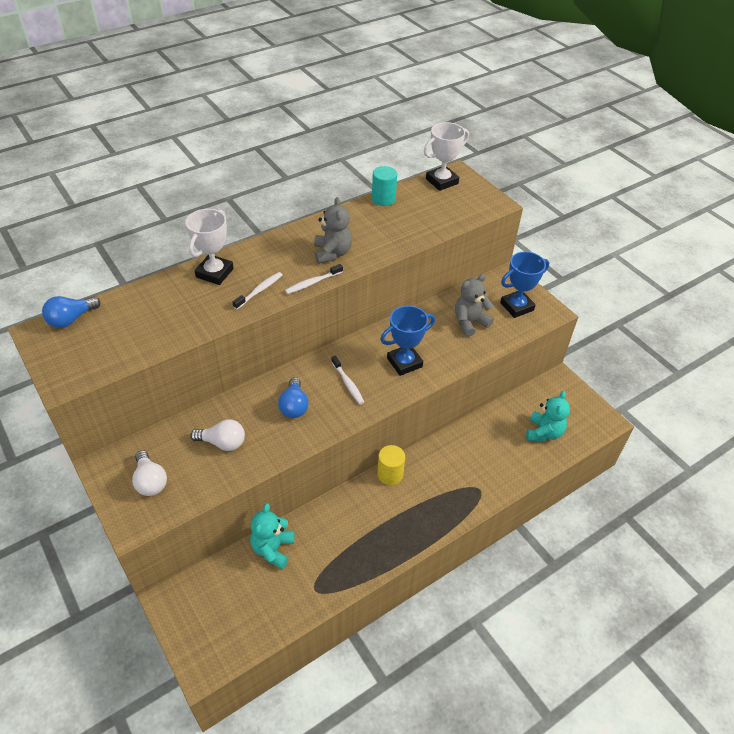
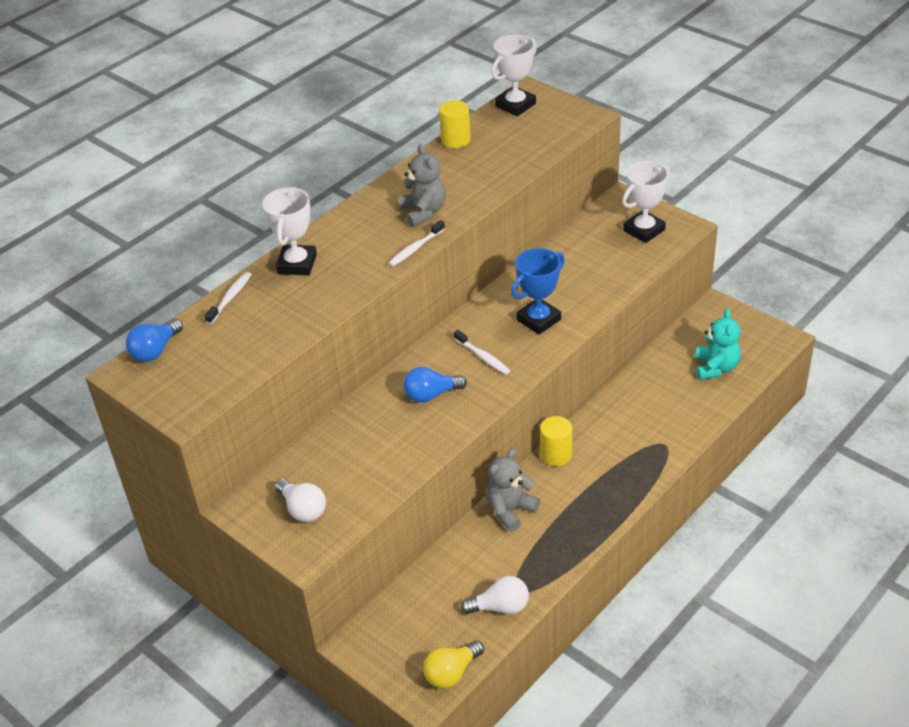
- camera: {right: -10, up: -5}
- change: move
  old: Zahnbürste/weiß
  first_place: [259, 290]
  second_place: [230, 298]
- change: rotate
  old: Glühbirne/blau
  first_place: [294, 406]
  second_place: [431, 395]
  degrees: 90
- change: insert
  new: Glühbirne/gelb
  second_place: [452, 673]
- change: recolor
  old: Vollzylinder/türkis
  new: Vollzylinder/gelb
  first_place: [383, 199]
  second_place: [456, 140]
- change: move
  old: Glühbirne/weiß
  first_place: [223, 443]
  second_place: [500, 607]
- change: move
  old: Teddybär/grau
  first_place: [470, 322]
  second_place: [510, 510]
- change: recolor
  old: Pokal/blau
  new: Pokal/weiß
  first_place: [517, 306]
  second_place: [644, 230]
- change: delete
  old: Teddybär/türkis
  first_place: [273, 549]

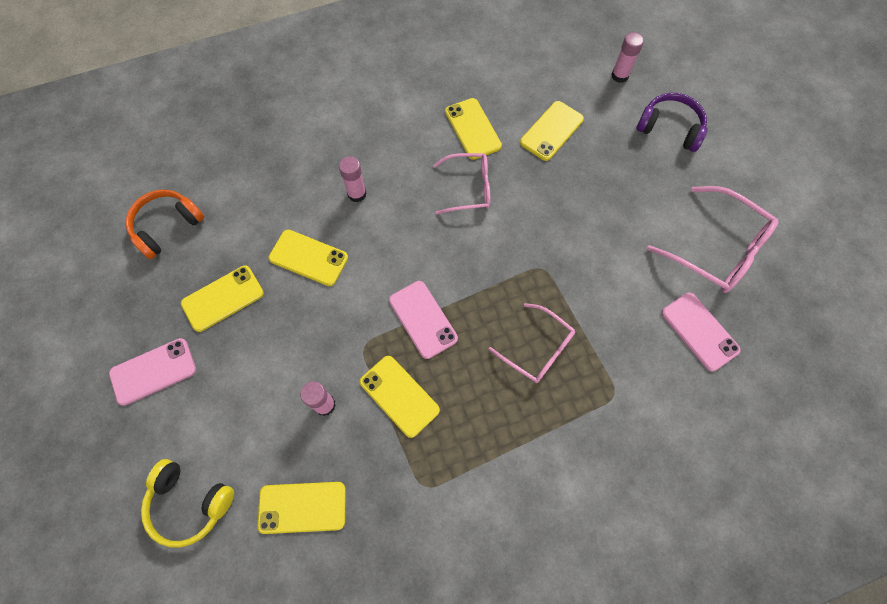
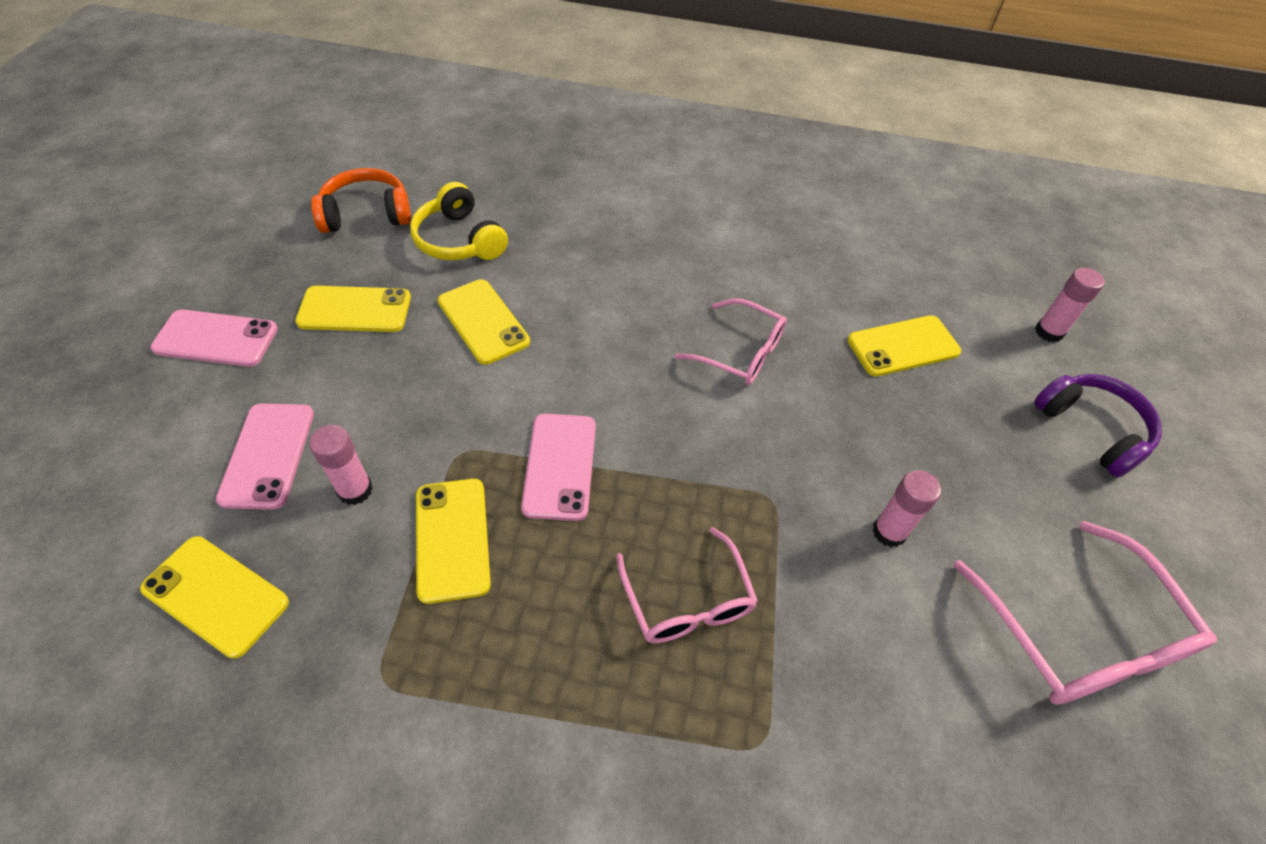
- camera: {right: 30, up: -15}
- change: move
  old: Handy/rosa
  first_place: [699, 331]
  second_place: [268, 455]
- change: move
  old: Kopfhörer/gelb
  first_place: [189, 503]
  second_place: [459, 240]
- change: move
  old: Klebestift/rosa
  first_place: [357, 194]
  second_place: [889, 532]
- change: delete
  old: Handy/gelb
  first_place: [473, 129]

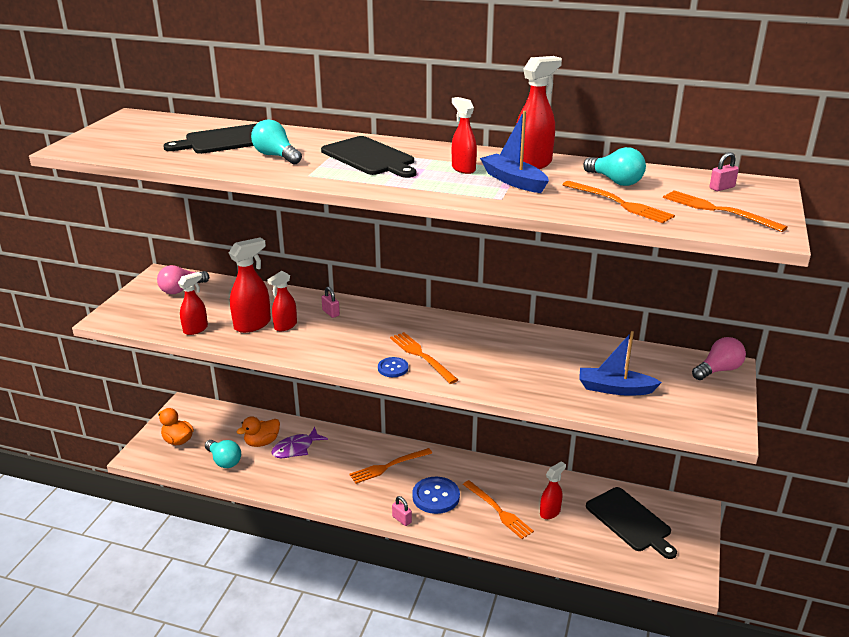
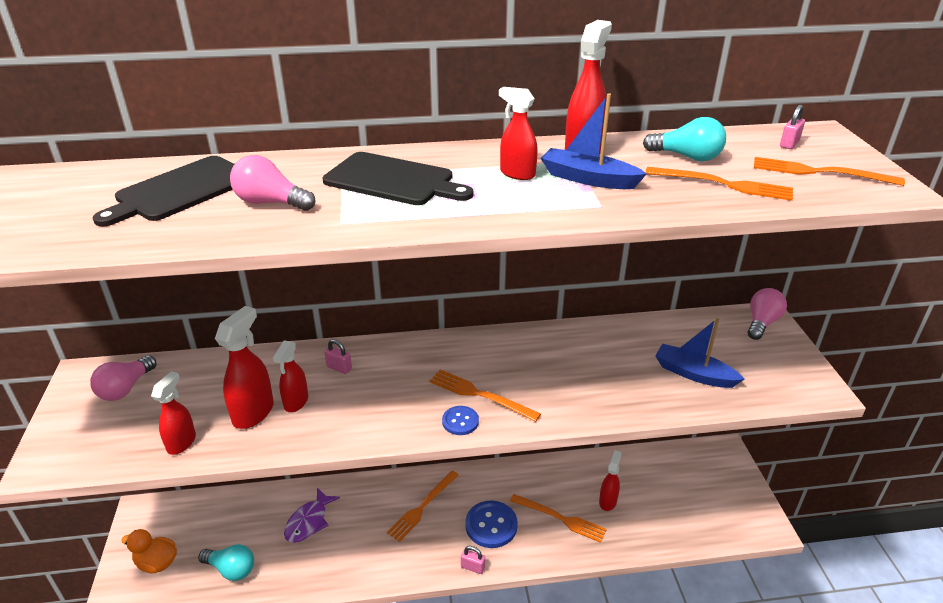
- camera: {right: -25, up: 5}
- change: recolor
  old: Glühbirne/türkis
  new: Glühbirne/rosa
  first_place: [276, 156]
  second_place: [270, 203]
- change: rotate
  old: Boot/blau
  first_place: [615, 389]
  second_place: [693, 374]
  degrees: 45
- change: delete
  old: Ente/orange
  first_place: [262, 442]
- change: delete
  old: Schneidebrett/schwarz
  first_place: [630, 521]

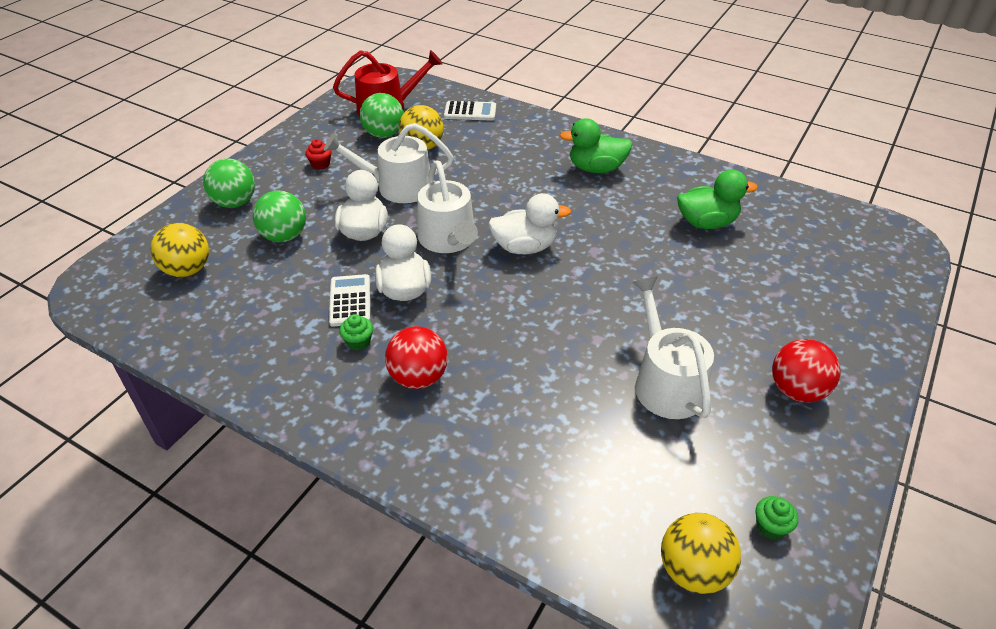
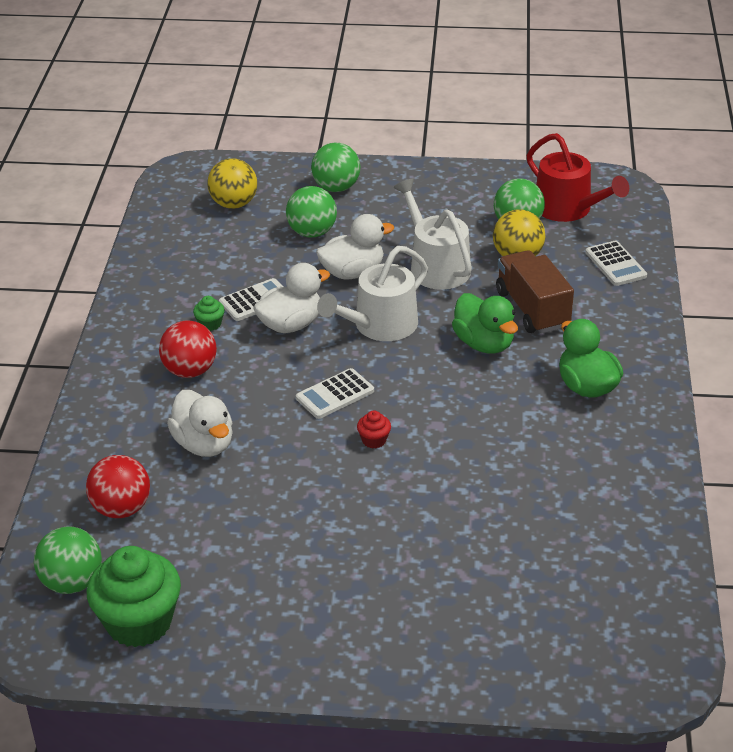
- camera: {right: 65, up: -5}
- change: recolor
  old: Ball/gelb
  new: Ball/grün
  first_place: [693, 570]
  second_place: [72, 582]
- change: move
  old: Ball/rot
  first_place: [797, 390]
  second_place: [121, 509]
- change: resize
  old: Muffin/grün
  first_place: [771, 526]
  second_place: [139, 622]
  factor: 2.38
- change: move
  old: Ente/weiß
  first_place: [525, 247]
  second_place: [204, 444]
- change: insert
  new: Taschenrechner/weiß
  second_place: [335, 394]
- change: move
  old: Muffin/rot
  first_place: [320, 164]
  second_place: [374, 440]
- change: move
  old: Ente/grün
  first_place: [706, 223]
  second_place: [484, 344]
- change: insert
  new: Lastwagen/braun
  second_place: [532, 309]
- change: delete
  old: Gießkanne/weiß
  first_place: [666, 382]

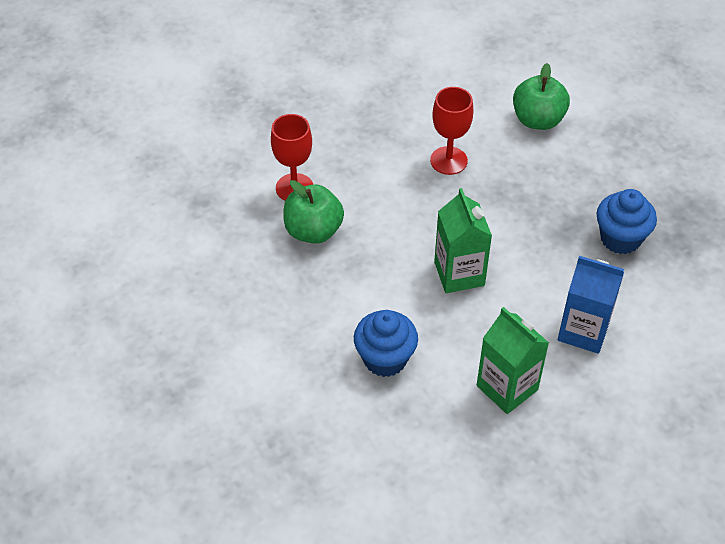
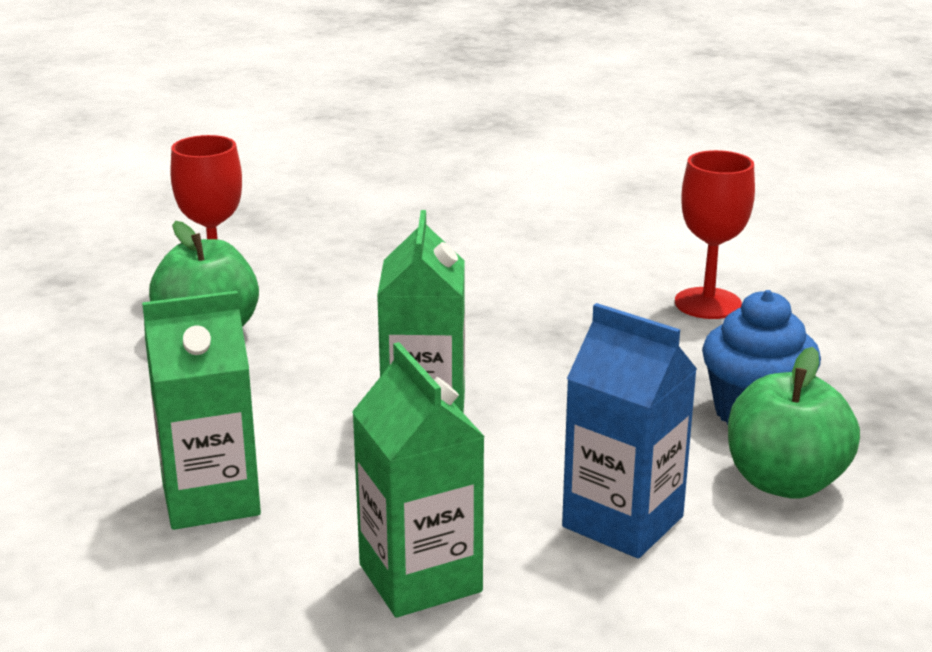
- camera: {right: 15, up: -25}
- change: replace
  old: Muffin/blau
  new: Getränkekarton/grün
  first_place: [385, 359]
  second_place: [210, 499]
- change: move
  old: Kelch/rot
  first_place: [448, 160]
  second_place: [708, 303]
- change: move
  old: Apfel/grün
  first_place: [538, 120]
  second_place: [785, 482]

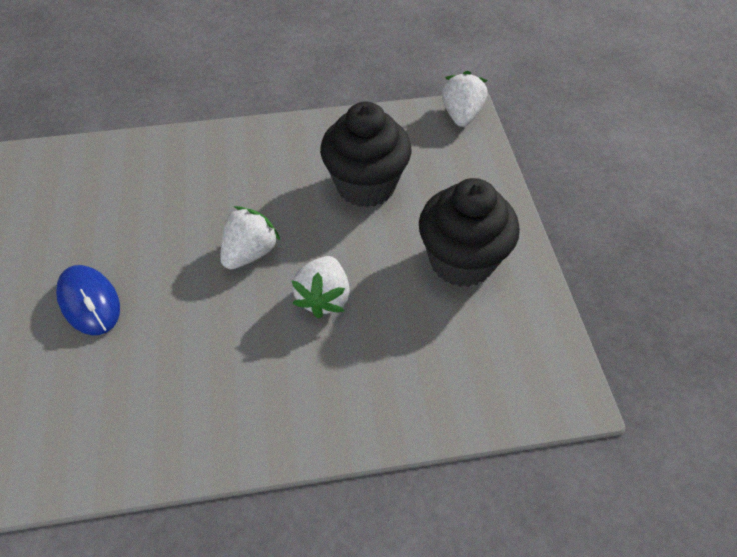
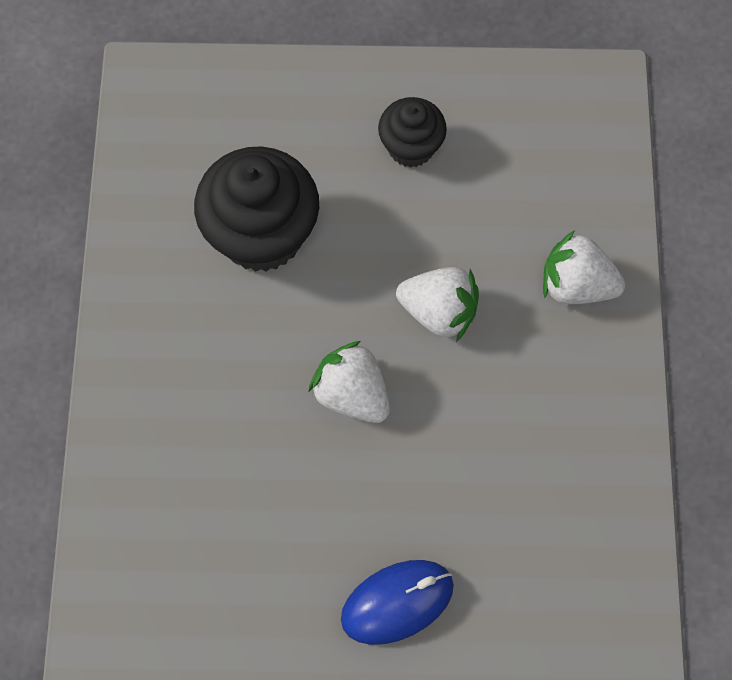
- camera: {right: -80, up: 15}
- change: resize
  old: Muffin/schwarz
  first_place: [461, 261]
  second_place: [411, 147]
  factor: 0.57
- change: move
  old: Erdbeere/weiß
  first_place: [461, 115]
  second_place: [576, 285]

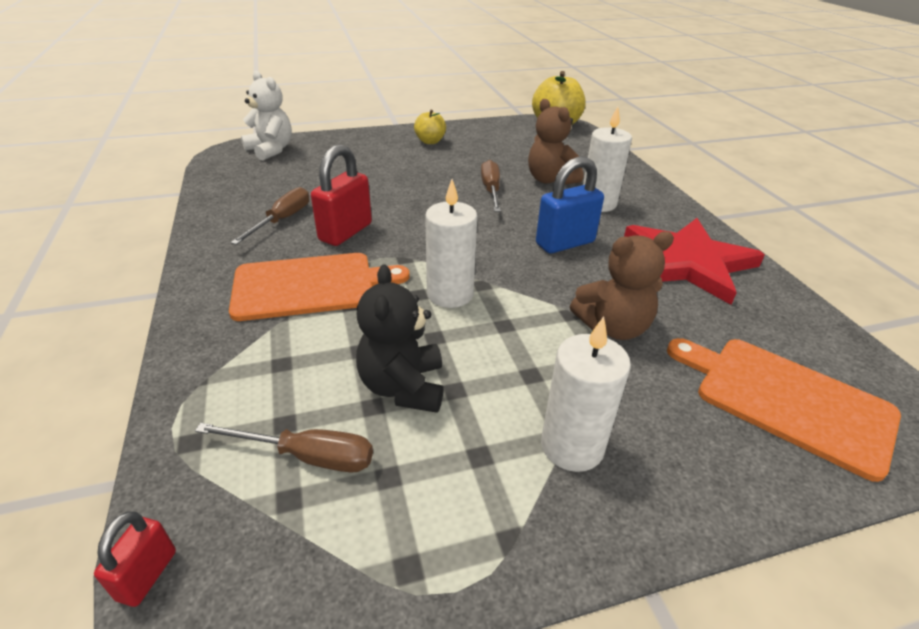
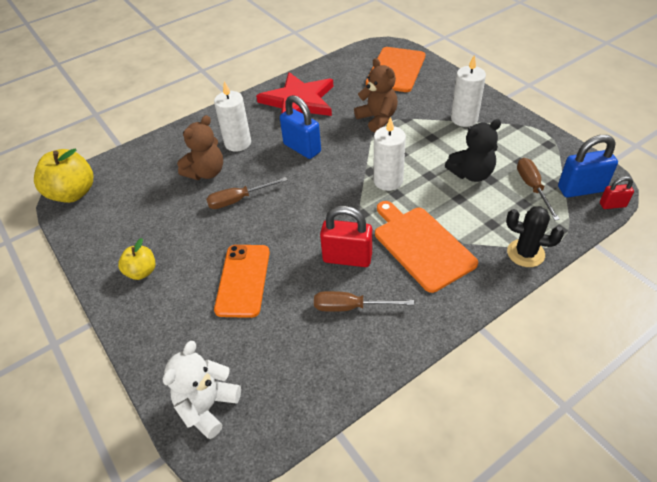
- camera: {right: -105, up: 10}
- change: insert
  new: Handy/orange
  second_place: [243, 280]
- change: insert
  new: Kaktus/schwarz
  second_place: [525, 253]
- change: insert
  new: Vorhängeschloss/blau
  second_place: [581, 189]

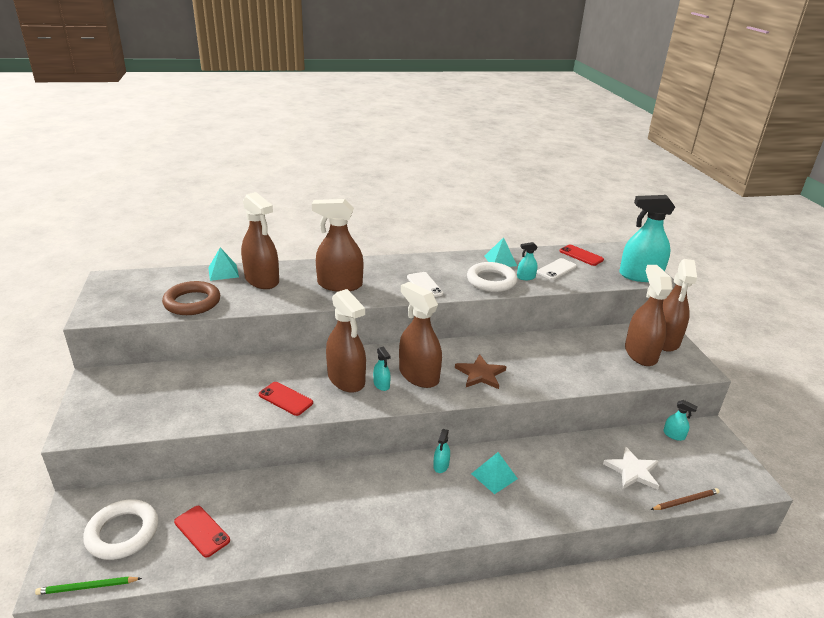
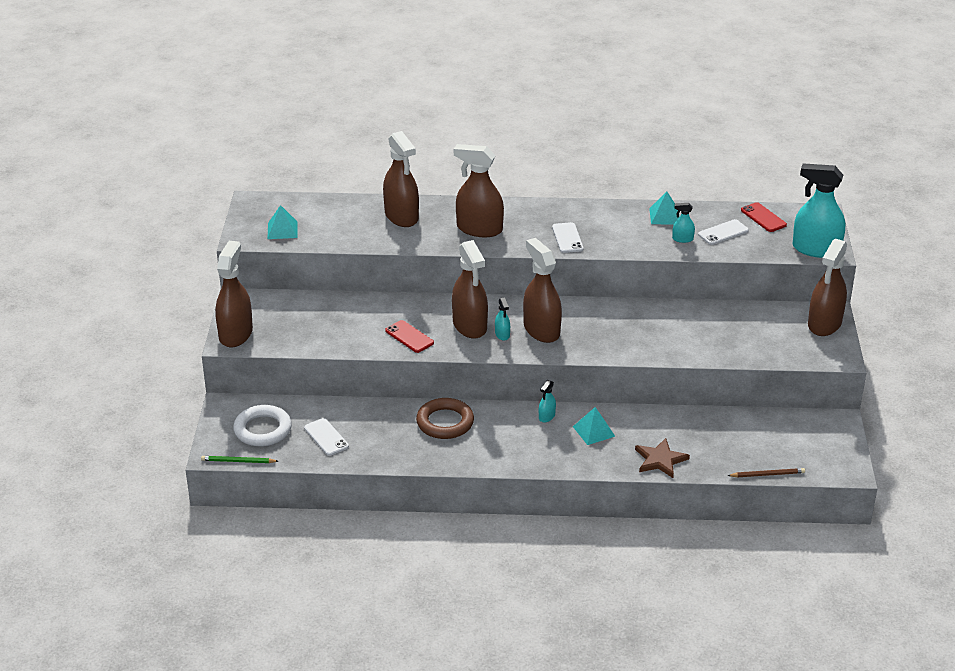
- camera: {right: 15, up: 5}
- change: move
  old: Sprühflasche/braun
  first_place: [640, 354]
  second_place: [235, 334]
- change: move
  old: Pyramide/türkis
  first_place: [223, 272]
  second_place: [282, 230]
- change: recolor
  old: Handy/rot
  new: Handy/weiß
  first_place: [202, 531]
  second_place: [326, 437]
- change: move
  old: Ring/braun
  first_place: [192, 302]
  second_place: [445, 422]
- change: move
  old: Stern/braun
  first_place: [480, 374]
  second_place: [660, 460]
- change: delete
  old: Ring/weiß
  first_place: [491, 281]
- change: delete
  old: Stern/weiß
  first_place: [632, 471]
- change: delete
  old: Sprühflasche/türkis
  first_place: [674, 435]

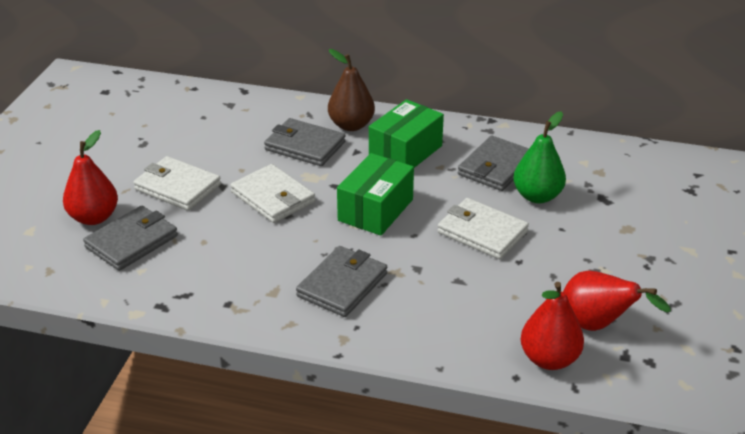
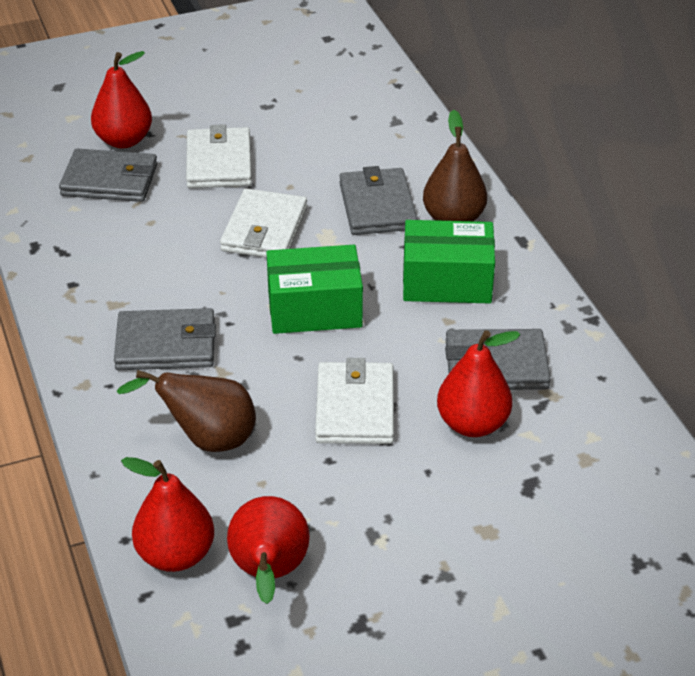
- camera: {right: 55, up: 5}
- change: insert
  new: Birne/braun
  second_place: [207, 439]
- change: recolor
  old: Birne/grün
  new: Birne/rot
  first_place: [537, 196]
  second_place: [472, 424]

